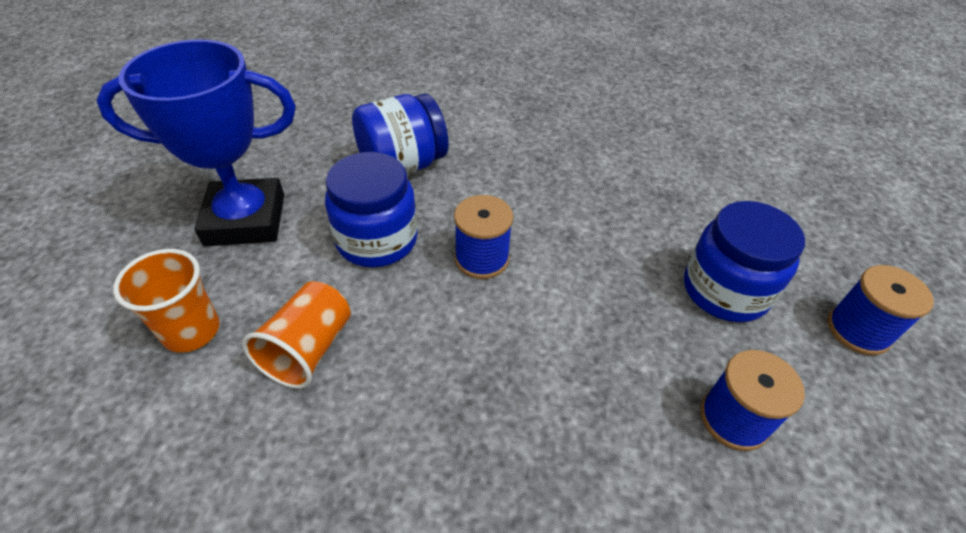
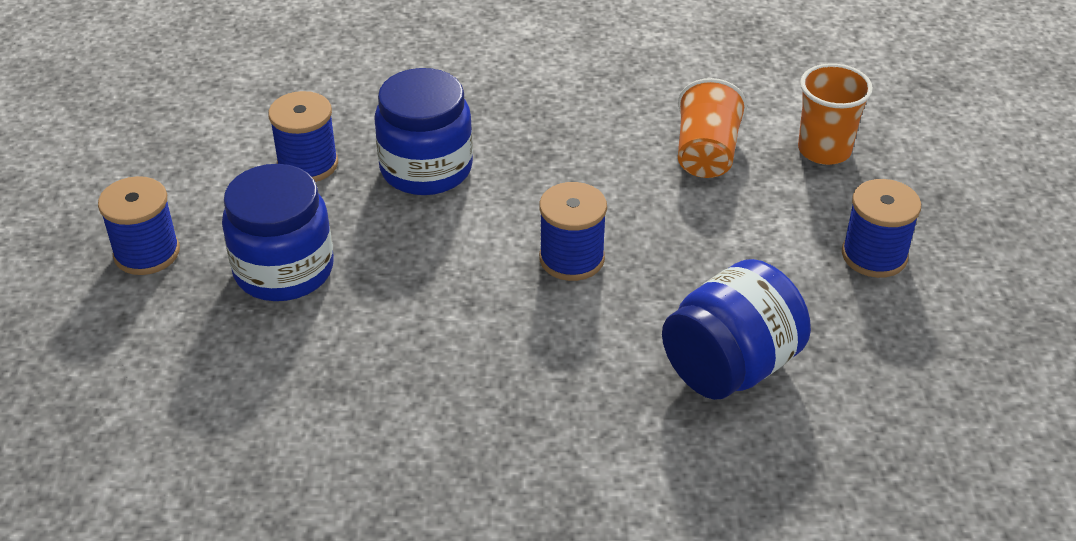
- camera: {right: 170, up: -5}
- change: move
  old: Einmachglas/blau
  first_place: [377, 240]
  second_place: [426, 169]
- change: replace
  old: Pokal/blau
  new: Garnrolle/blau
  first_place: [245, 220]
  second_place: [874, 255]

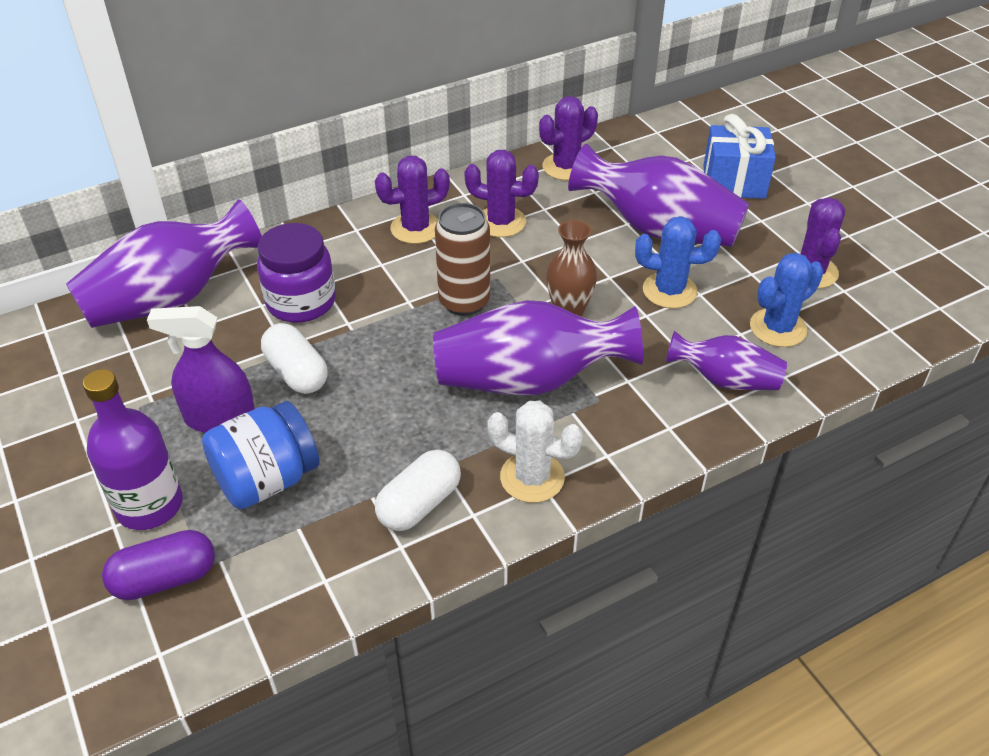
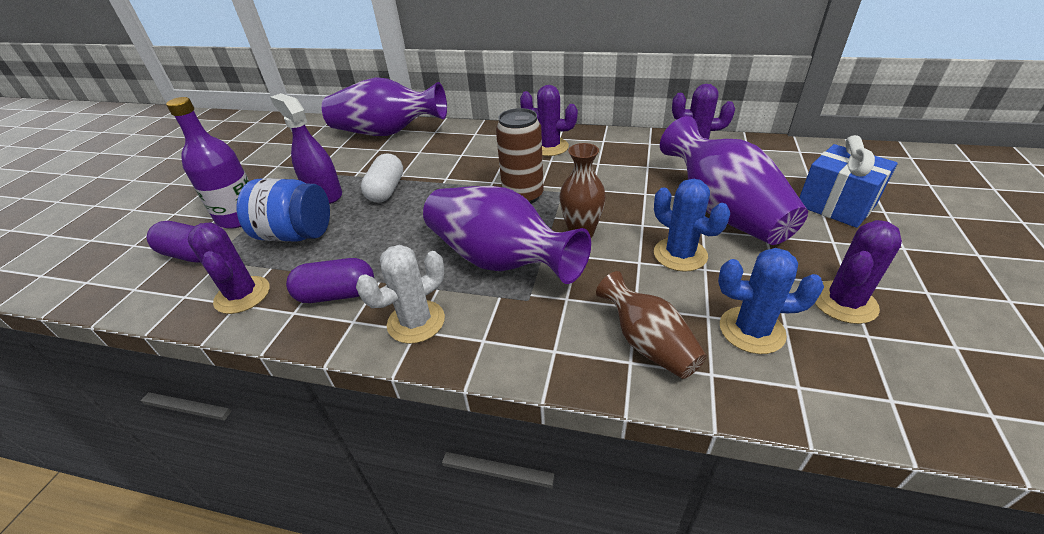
- camera: {right: 45, up: -5}
- change: move
  old: Kaktus/lila
  first_place: [500, 222]
  second_place: [242, 295]
- change: recolor
  old: Kapsel/weiß
  new: Kapsel/lila
  first_place: [419, 504]
  second_place: [337, 294]
- change: rotate
  old: Kaktus/weiß
  first_place: [532, 477]
  second_place: [416, 322]
  degrees: 75
- change: recolor
  old: Vase/lila
  new: Vase/braun
  first_place: [725, 380]
  second_place: [648, 343]
- change: delete
  old: Einmachglas/lila
  first_place: [301, 302]

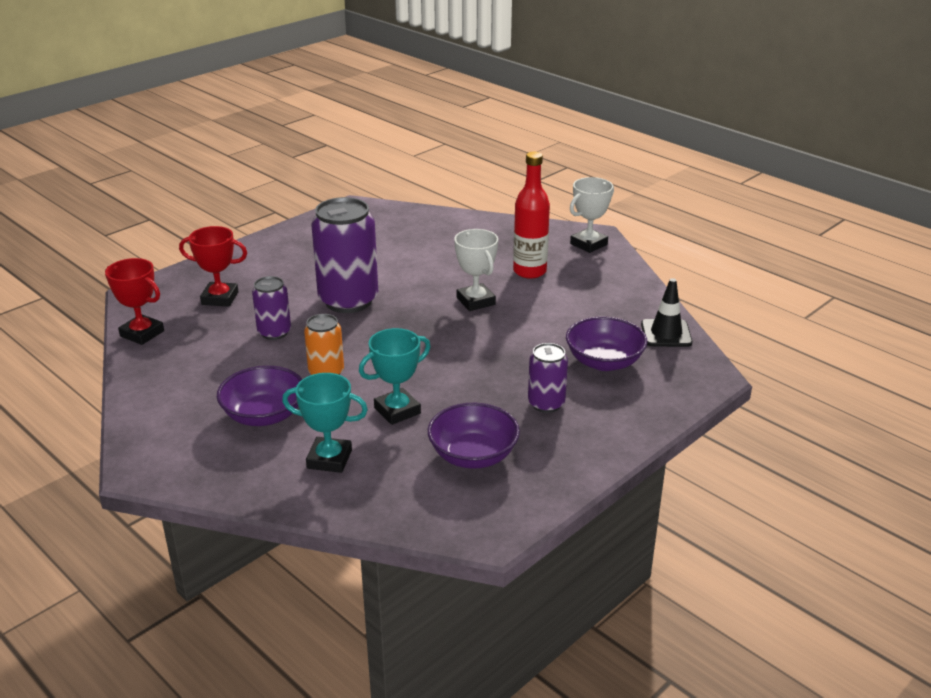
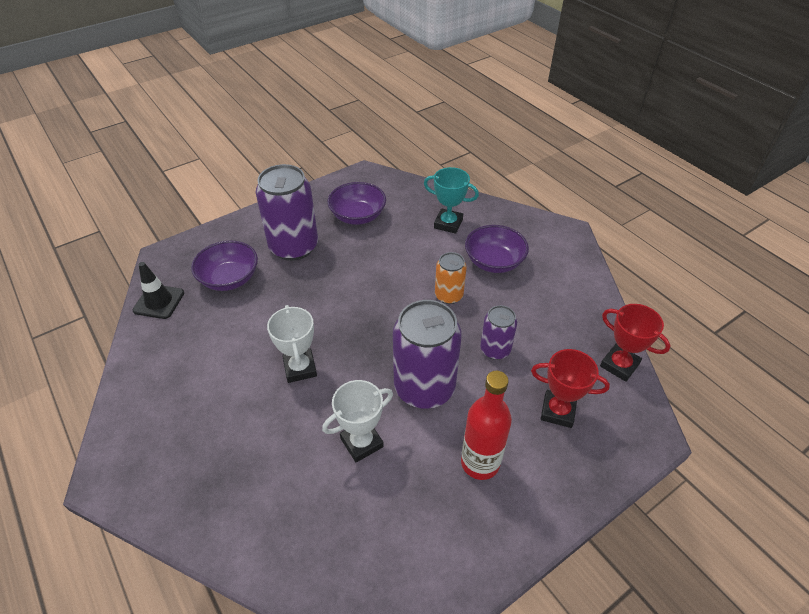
- camera: {right: -170, up: 15}
- change: resize
  old: Dose/lila
  first_place: [546, 404]
  second_place: [294, 247]
  factor: 1.87
- change: move
  old: Pokal/weiß
  first_place: [588, 244]
  second_place: [361, 442]
- change: move
  old: Flasche/rot
  first_place: [529, 271]
  second_place: [480, 463]
- change: delete
  old: Pokal/türkis
  first_place: [397, 410]

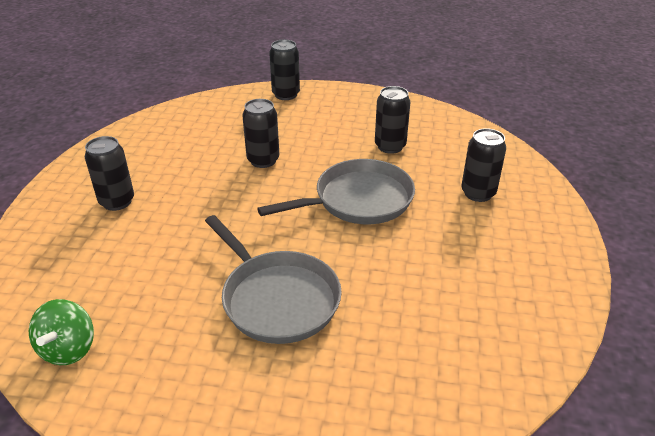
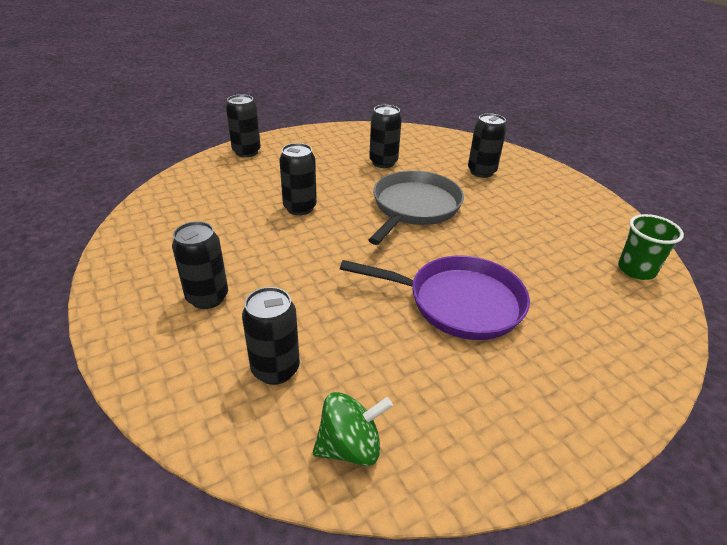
- camera: {right: -40, up: 0}
- change: insert
  new: Dose/schwarz
  second_place: [275, 369]
- change: rotate
  old: Kreisel/grün
  first_place: [68, 349]
  second_place: [350, 447]
  degrees: -75
- change: recolor
  old: Pfanne/grau
  new: Pfanne/lila
  first_place: [277, 298]
  second_place: [458, 302]
- change: insert
  new: Becher/grün
  second_place: [636, 270]

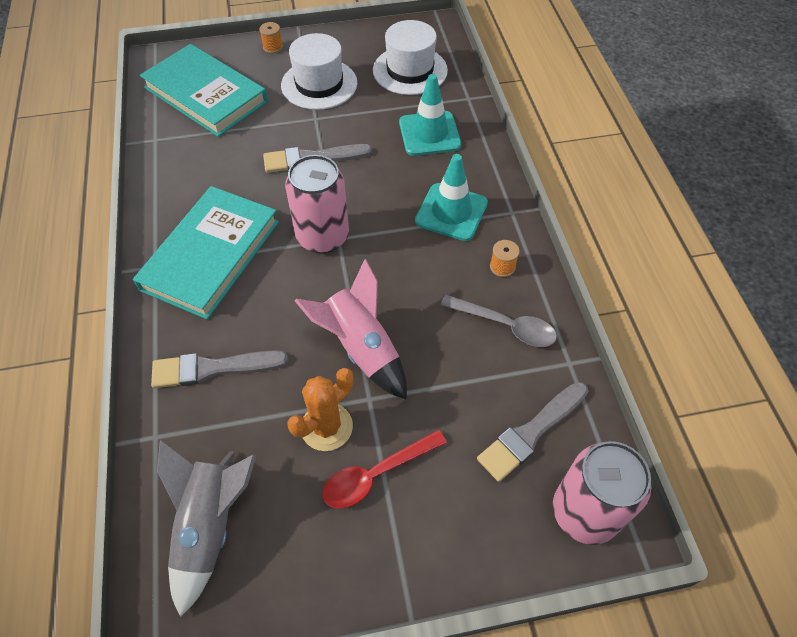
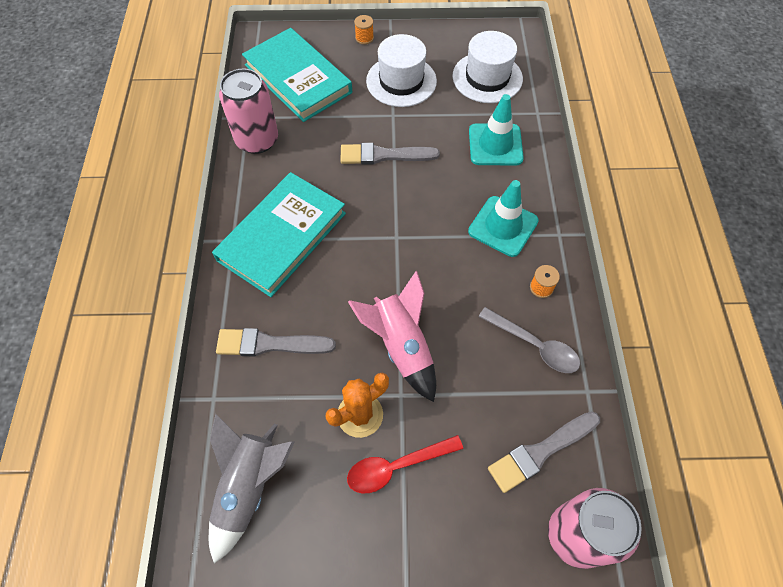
- camera: {right: 10, up: 5}
- change: move
  old: Dose/rosa
  first_place: [322, 236]
  second_place: [257, 140]

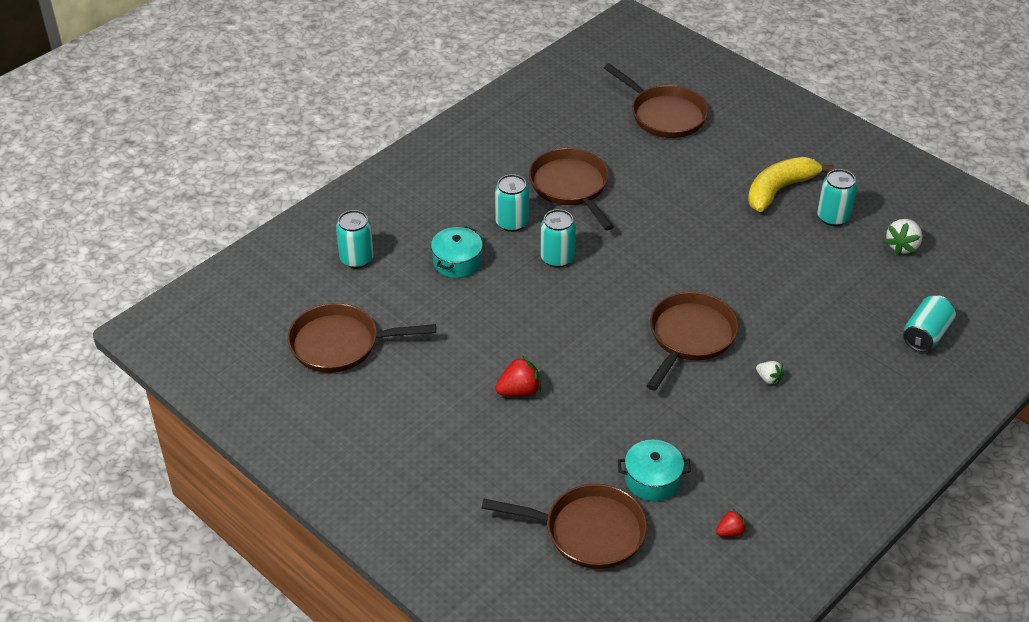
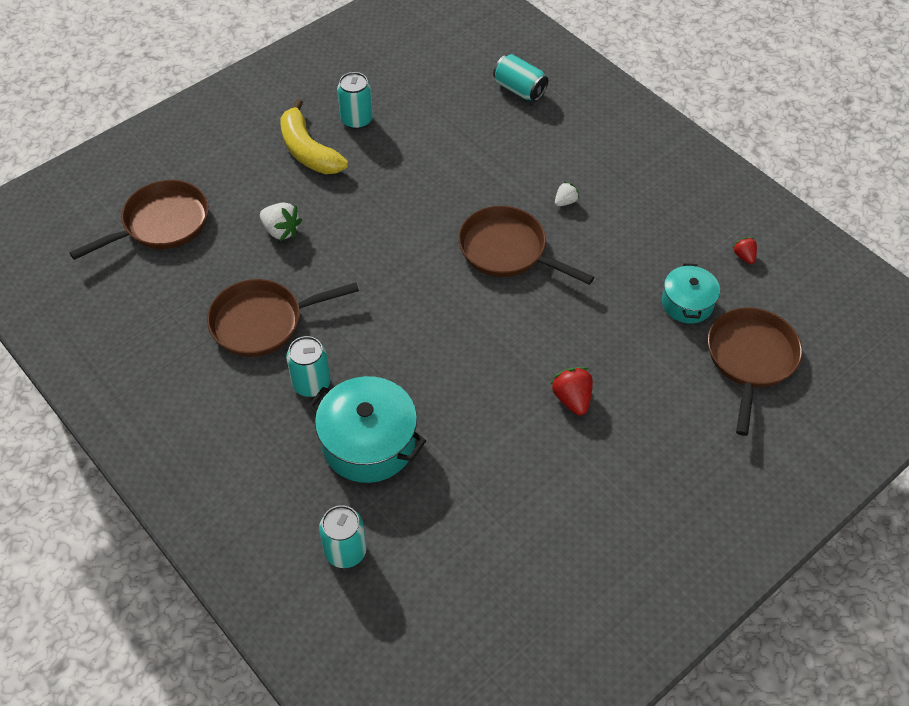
- camera: {right: -85, up: 10}
- change: move
  old: Erdbeere/weiß
  first_place: [902, 246]
  second_place: [281, 231]
- change: resize
  old: Kochtopf/türkis
  first_place: [457, 262]
  second_place: [368, 443]
  factor: 1.65
- change: delete
  old: Pfanne/braun
  first_place: [341, 344]
- change: delete
  old: Dose/türkis
  first_place: [557, 258]

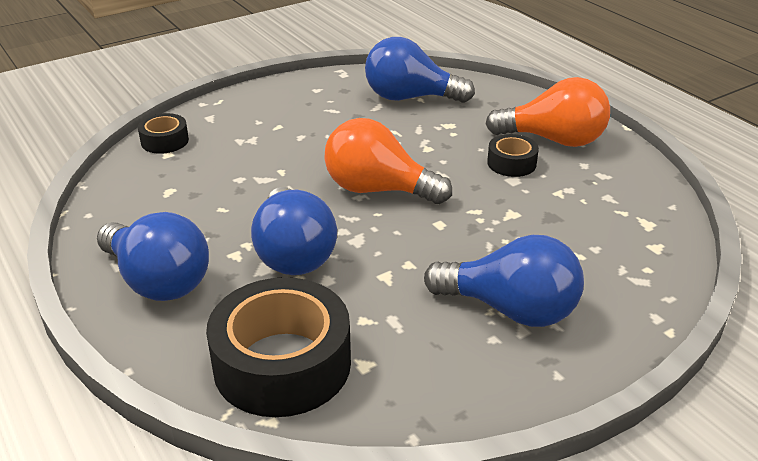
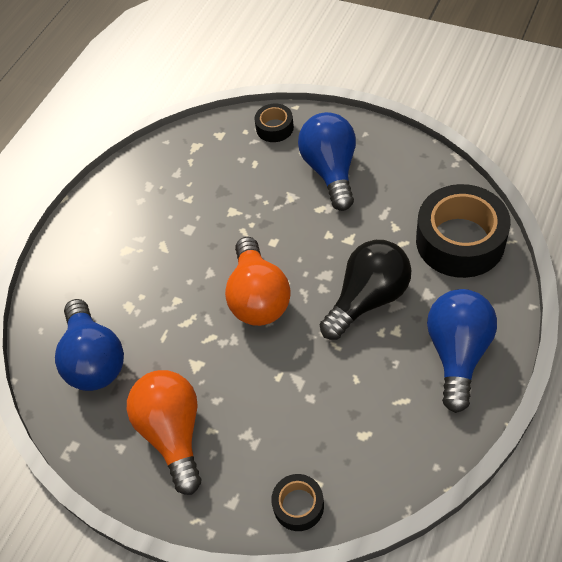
- camera: {right: -115, up: 20}
- change: move
  old: Glühbirne/orange
  first_place: [553, 140]
  second_place: [173, 433]
- change: move
  old: Klebeband/schwarz
  first_place: [511, 163]
  second_place: [274, 128]
- change: recolor
  old: Glühbirne/blau
  new: Glühbirne/schwarz
  first_place: [293, 253]
  second_place: [368, 299]

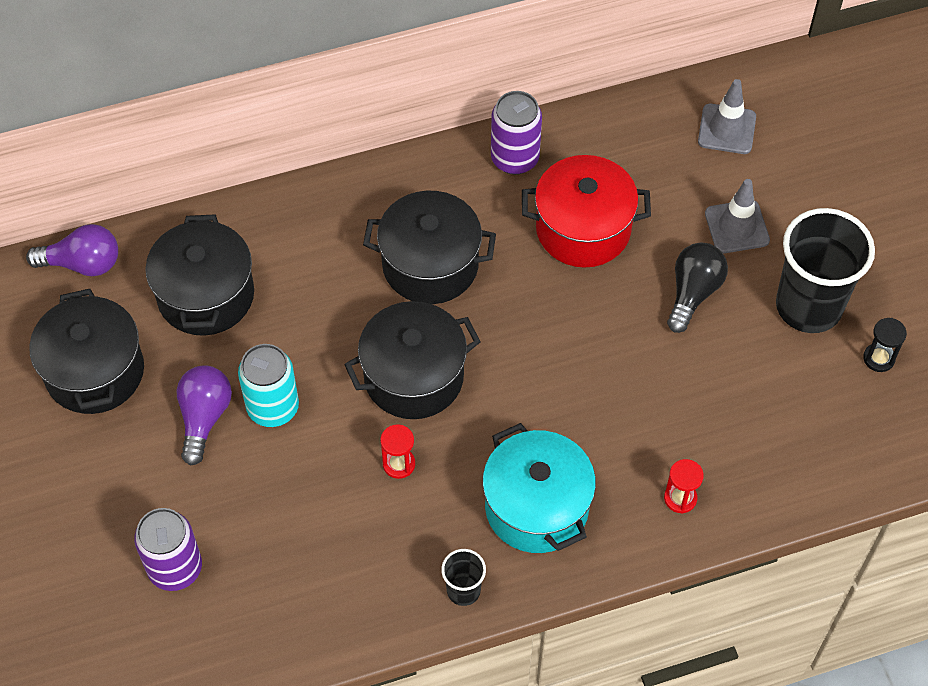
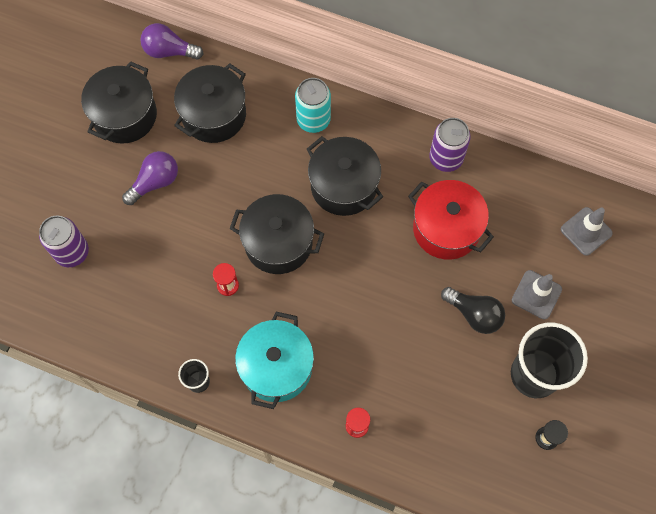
- camera: {right: 40, up: 10}
- change: rotate
  old: Glühbirne/lila
  first_place: [82, 263]
  second_place: [169, 51]
  degrees: 150
- change: move
  old: Dose/türkis
  first_place: [273, 407]
  second_place: [313, 120]
- change: rotate
  old: Glühbirne/schwarz
  first_place: [693, 293]
  second_place: [474, 314]
  degrees: 60

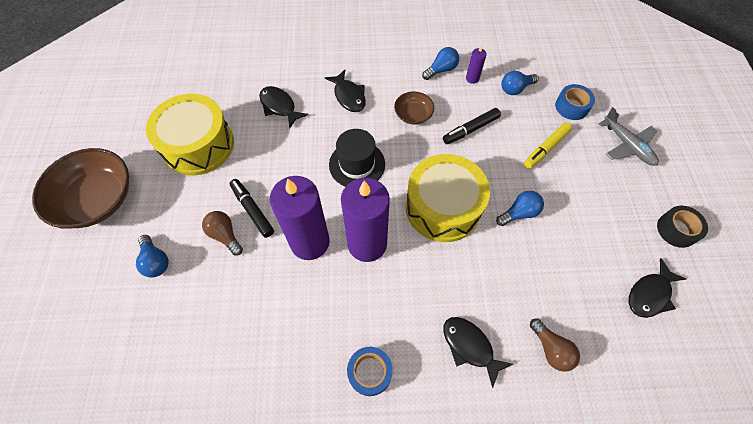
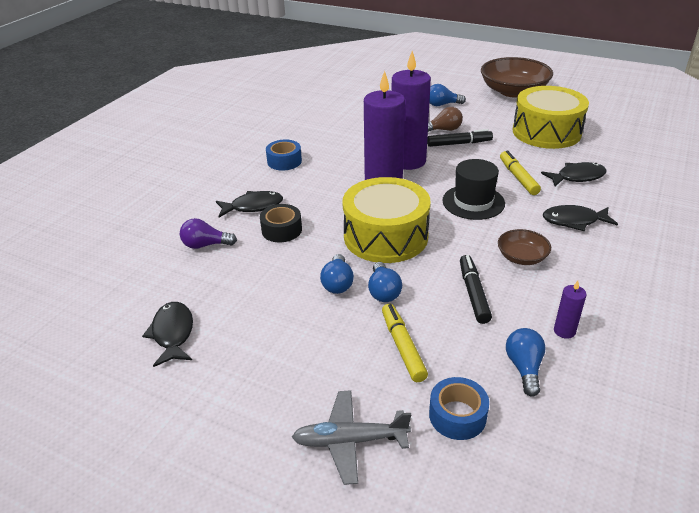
- camera: {right: 120, up: -25}
- change: recolor
  old: Glühbirne/braun
  new: Glühbirne/lila
  first_place: [551, 349]
  second_place: [206, 245]
- change: move
  old: Klebeband/schwarz
  first_place: [676, 230]
  second_place: [281, 230]
- change: move
  old: Glühbirne/blau
  first_place: [441, 70]
  second_place: [383, 291]
- change: insert
  new: Filzstift/gelb
  second_place: [518, 178]

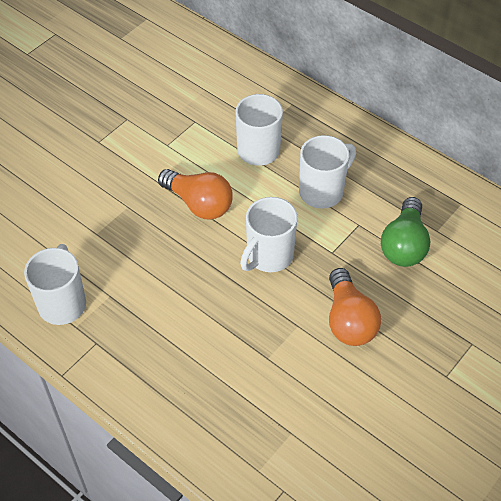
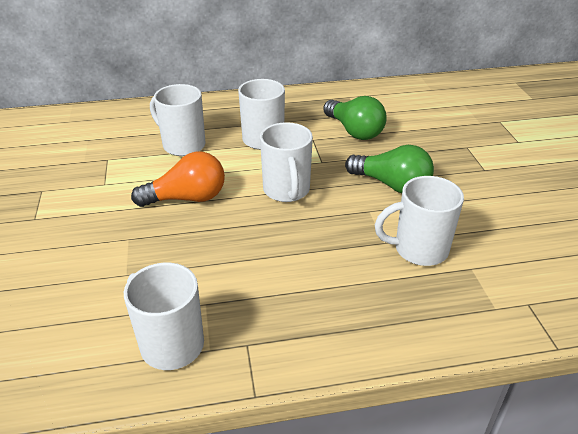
- camera: {right: -50, up: -15}
- change: recolor
  old: Glühbirne/orange
  new: Glühbirne/grün
  first_place: [349, 320]
  second_place: [392, 185]
- change: insert
  new: Tasse/weiß
  second_place: [419, 249]

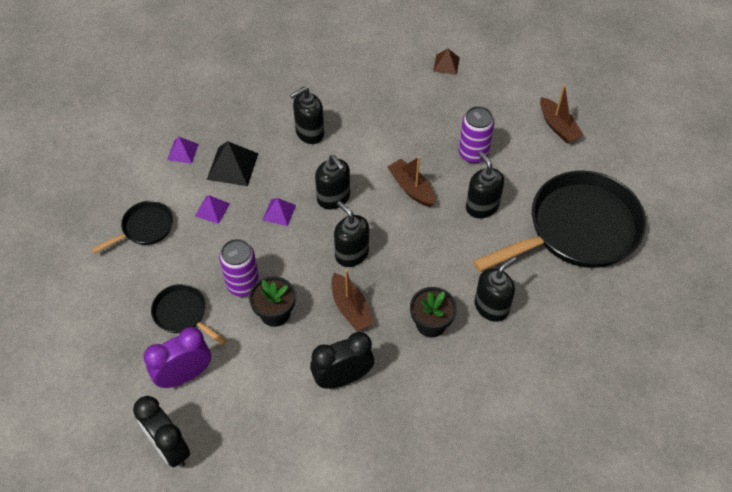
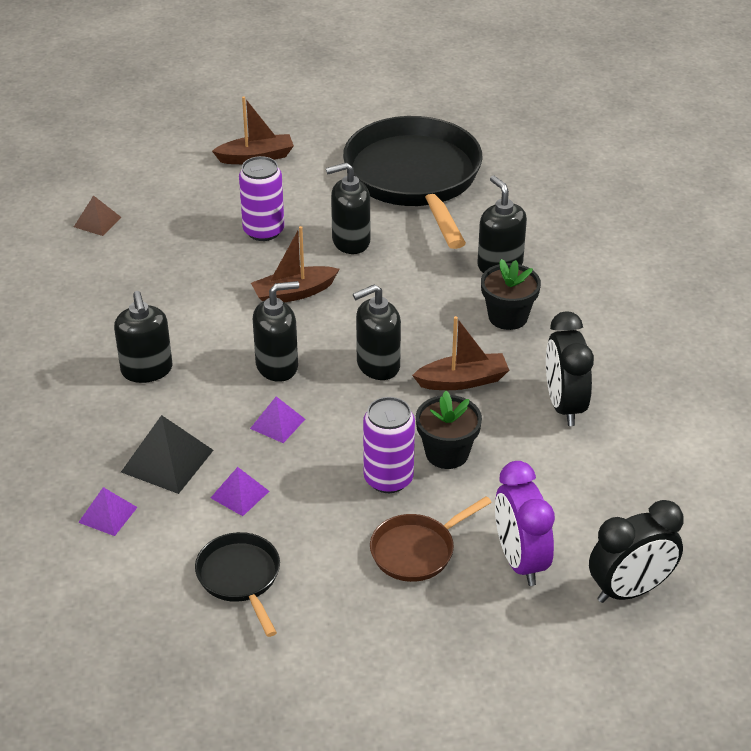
- camera: {right: -75, up: -15}
- change: recolor
  old: Pfanne/schwarz
  new: Pfanne/braun
  first_place: [183, 314]
  second_place: [417, 550]

